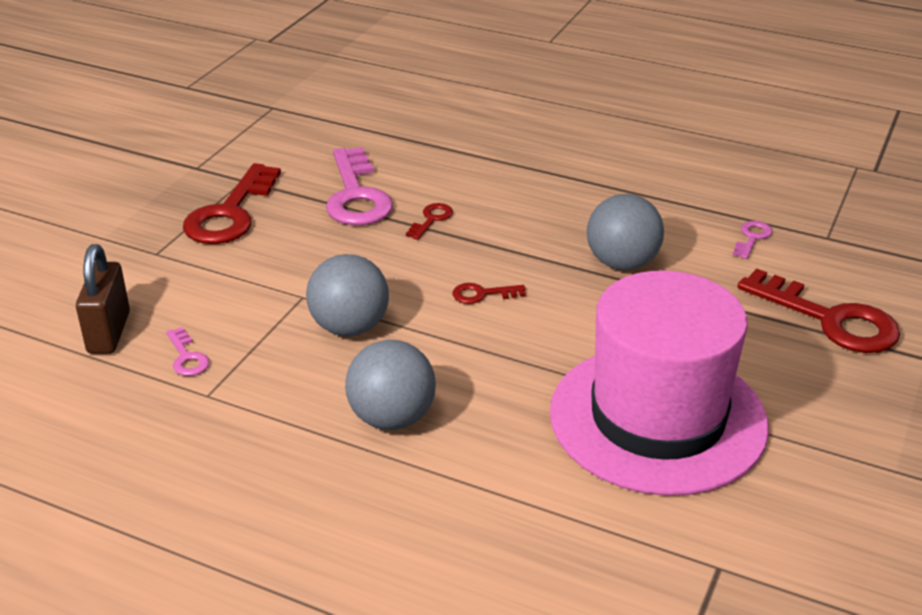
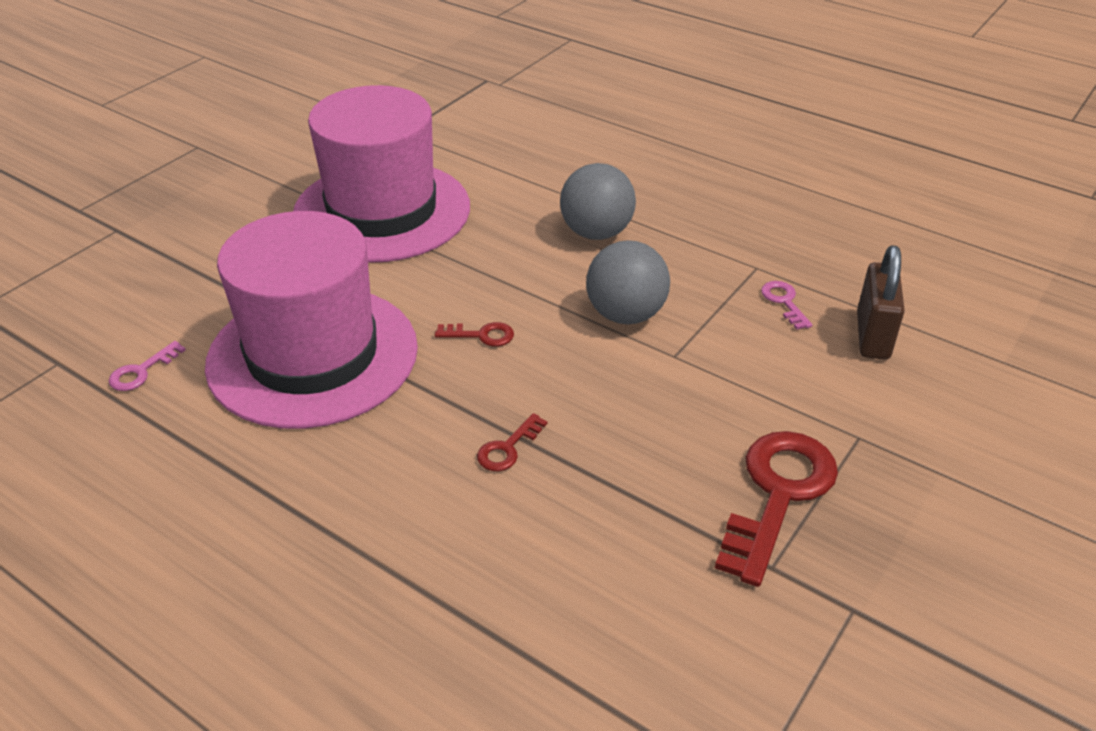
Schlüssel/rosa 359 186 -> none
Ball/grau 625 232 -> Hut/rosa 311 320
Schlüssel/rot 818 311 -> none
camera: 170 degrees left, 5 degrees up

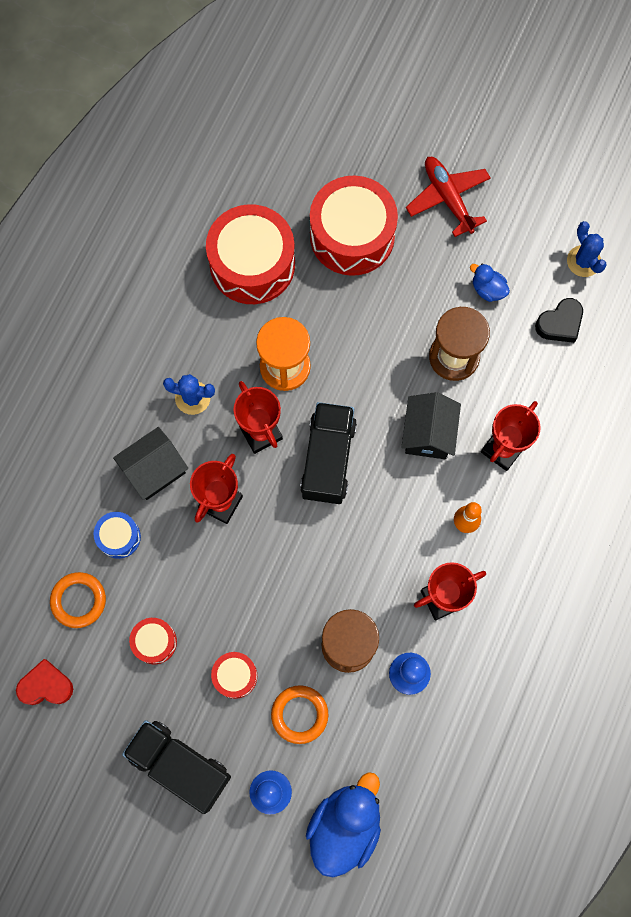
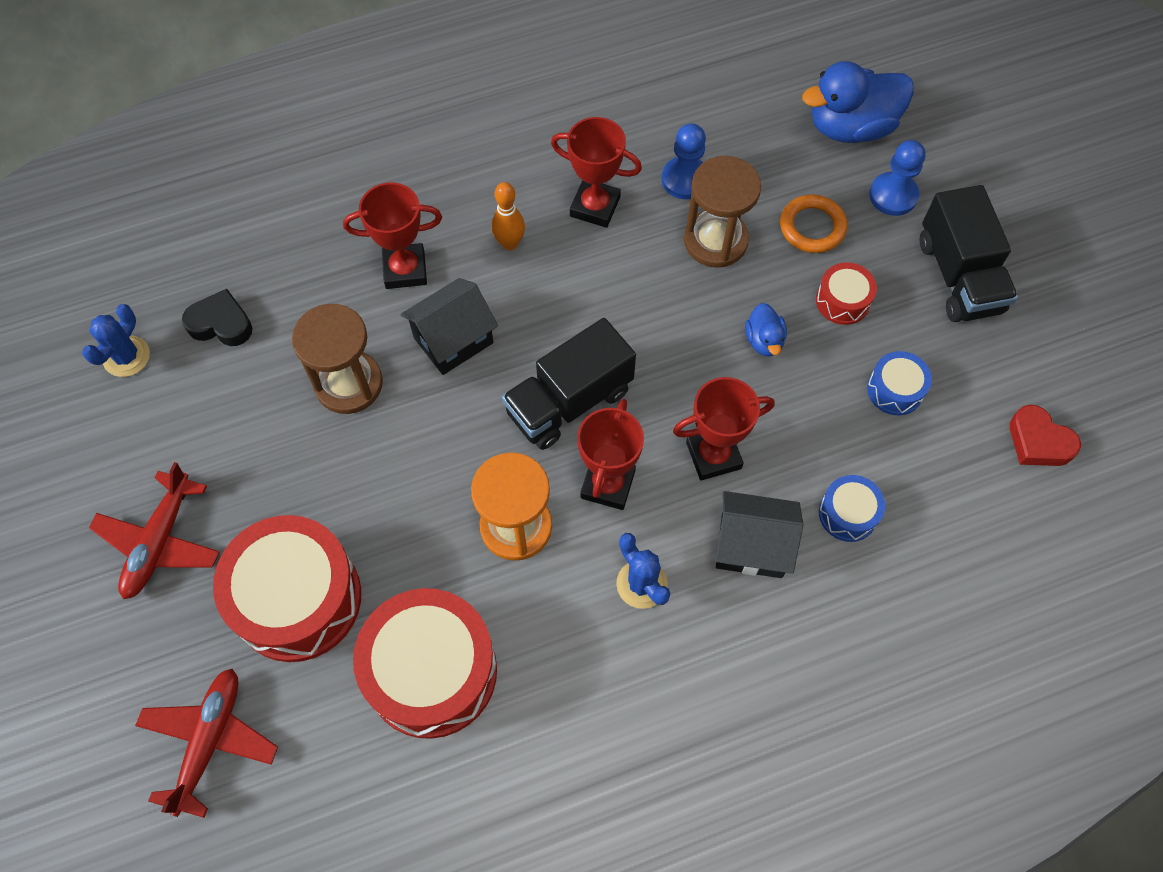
Ring/orange 78 600 -> none
Trommel/rot 153 641 -> Trommel/blau 899 383
Ente/blau 490 283 -> Ente/blau 766 329, move
none -> Flugzeug/rot 206 743
camera: 135 degrees left, 10 degrees down

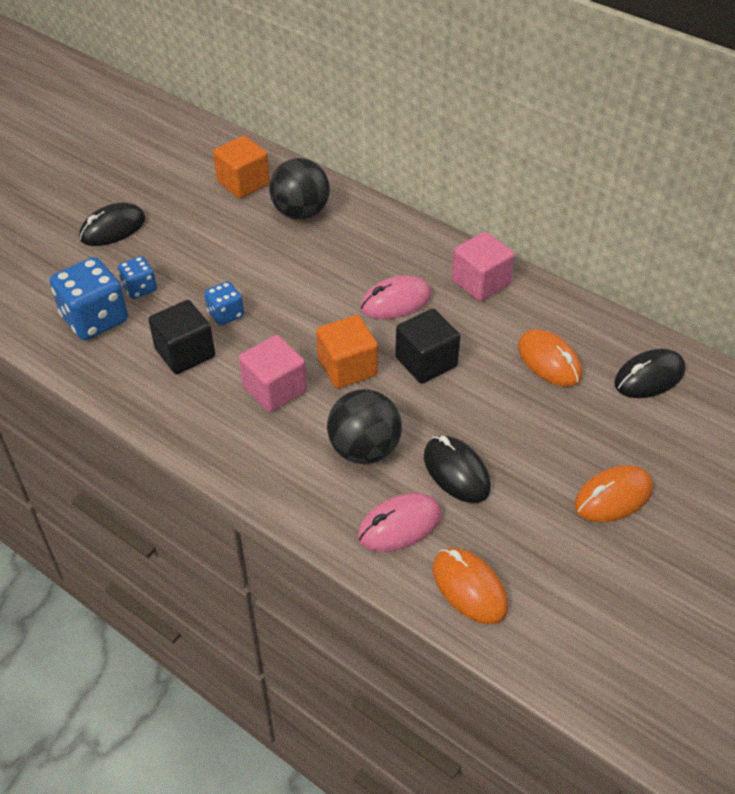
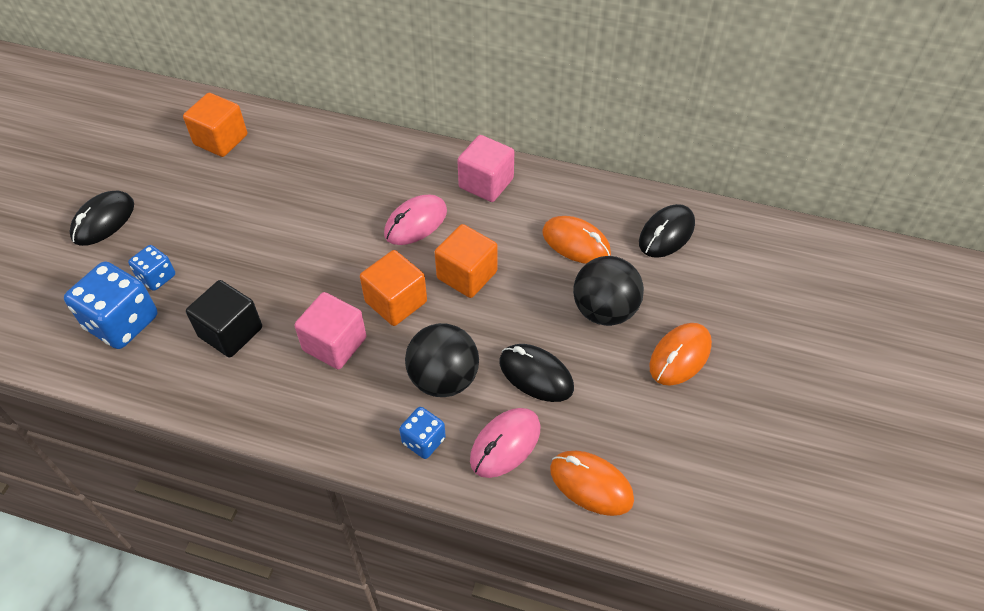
Spielwürfel/blau 224 303 -> Spielwürfel/blau 422 433, move
Ball/schwarz 299 189 -> Ball/schwarz 608 291, move
Kubus/schwarz 428 346 -> Kubus/orange 466 261
camera: 20 degrees left, 5 degrees up

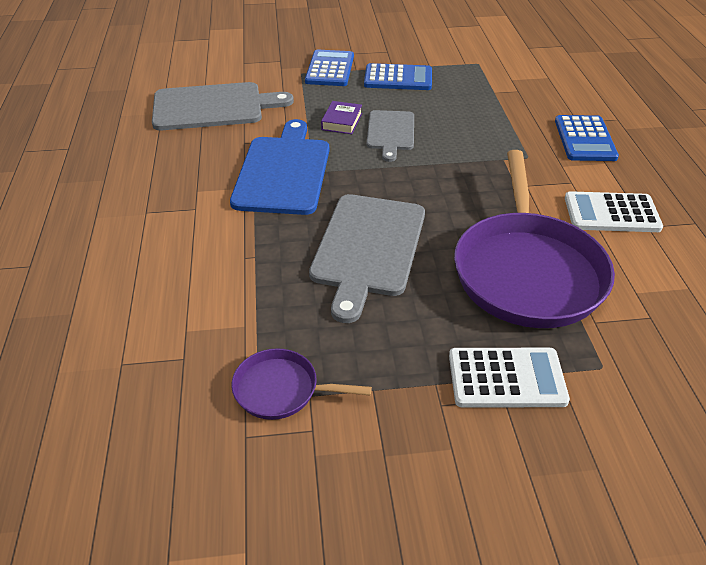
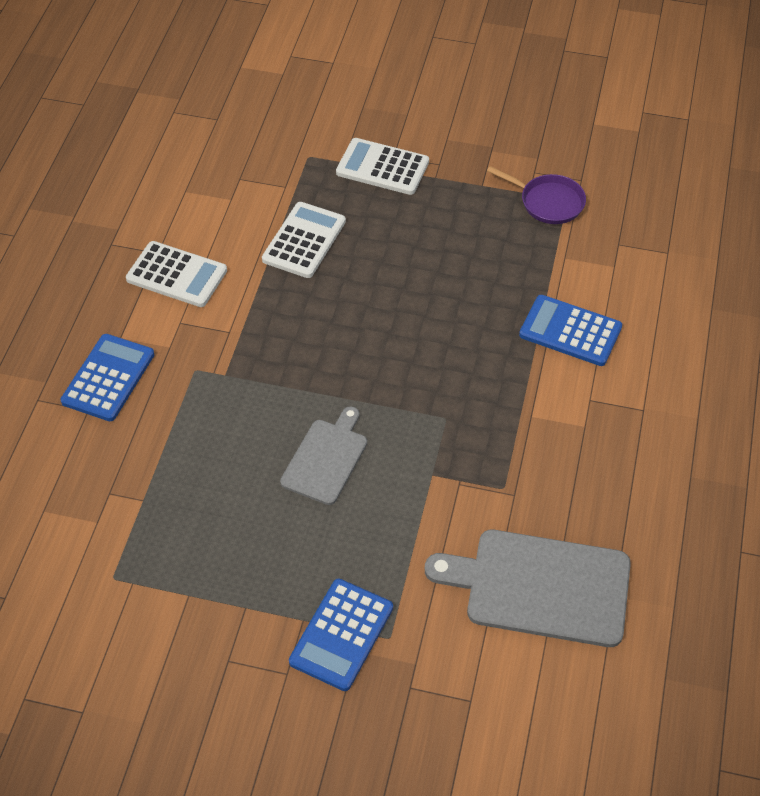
Schneidebrett/blau 279 167 -> none
Schneidebrett/grau 367 258 -> none
Buch/lila 341 117 -> none
Taschenrechner/blau 398 76 -> Taschenrechner/blau 570 330, move
Pfanne/lila 534 239 -> Taschenrechner/weiß 304 240
camera: 160 degrees left, 10 degrees up

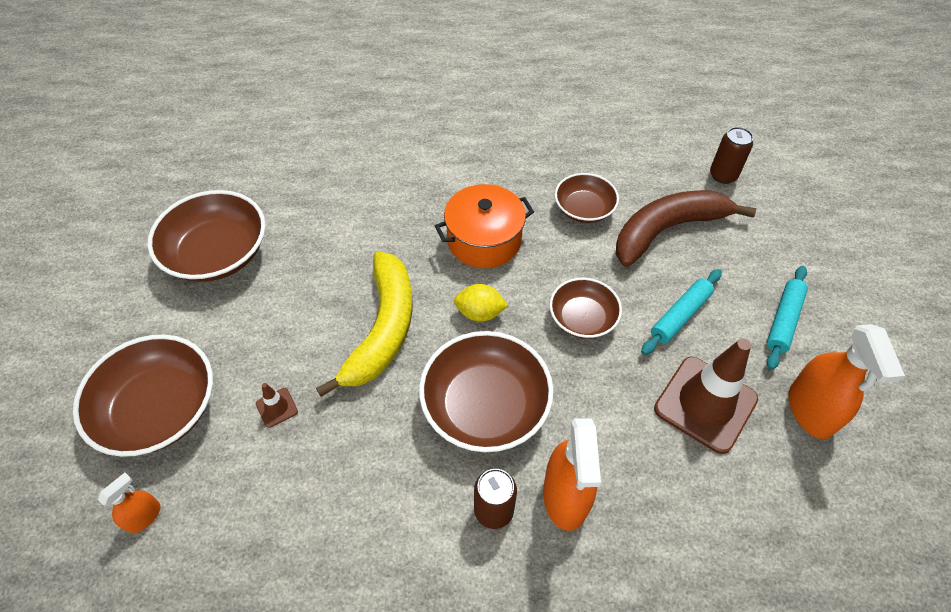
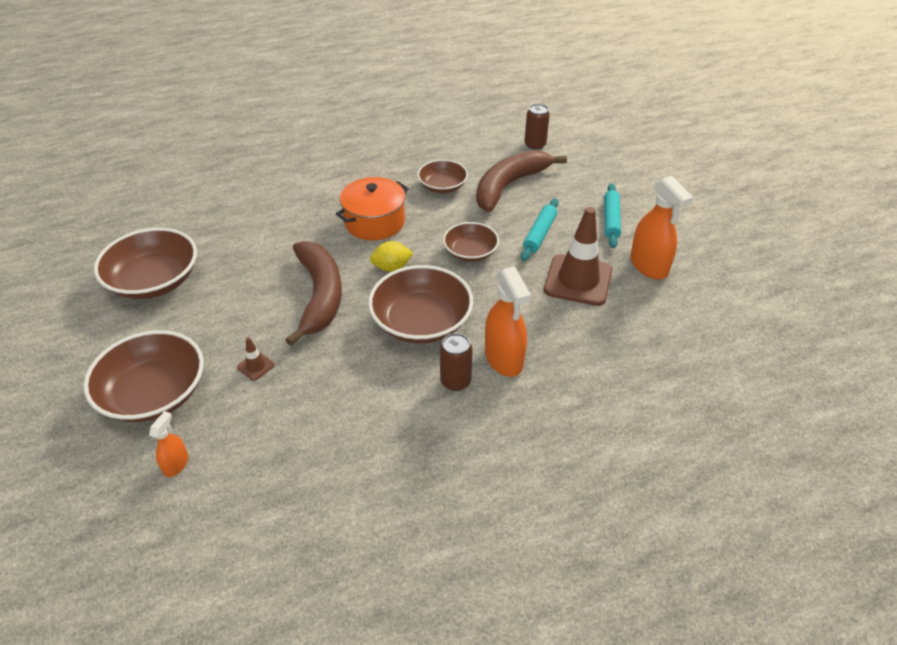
Banane/gelb 364 324 -> Banane/braun 314 293
camera: 20 degrees left, 10 degrees down

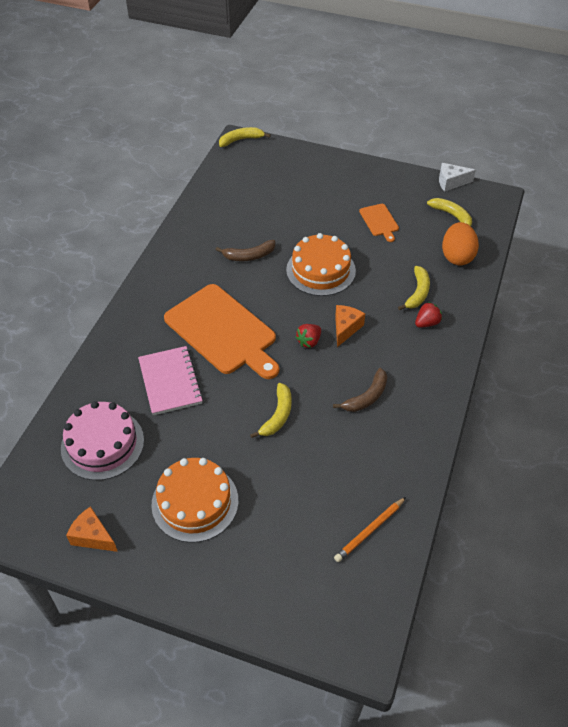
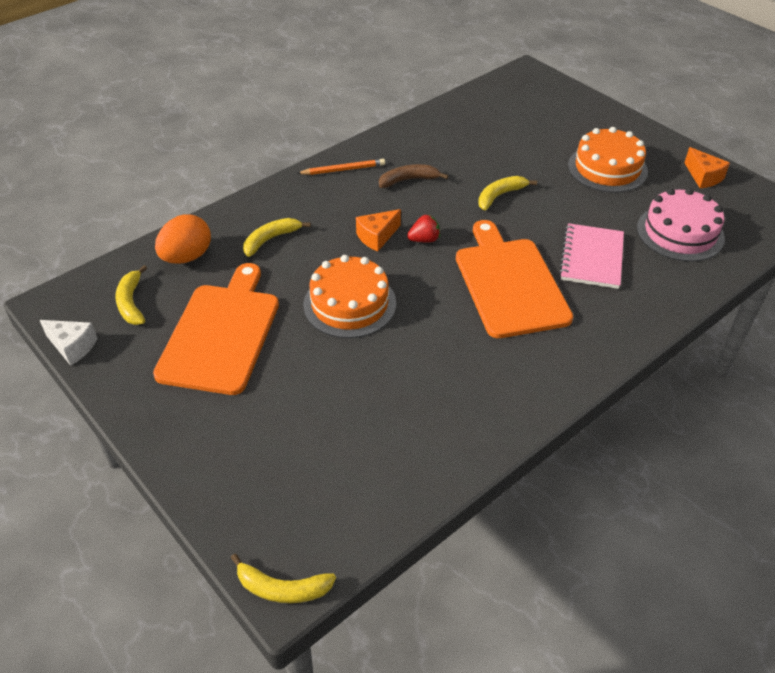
Banane/braun 245 250 -> none
Bleistift/orange 370 529 -> Bleistift/orange 341 167, move
Schneidebrett/orange 379 223 -> Schneidebrett/orange 216 329, x2.21
Erdbeere/rot 428 315 -> none
camera: 150 degrees left, 5 degrees down

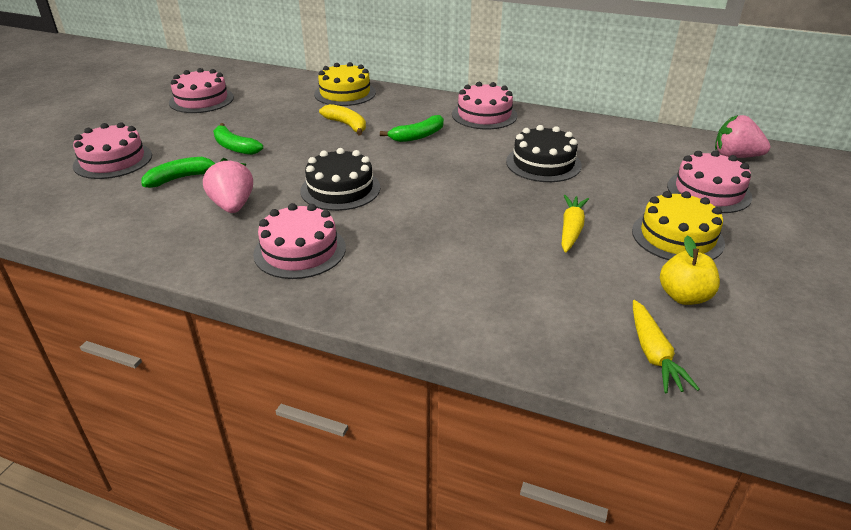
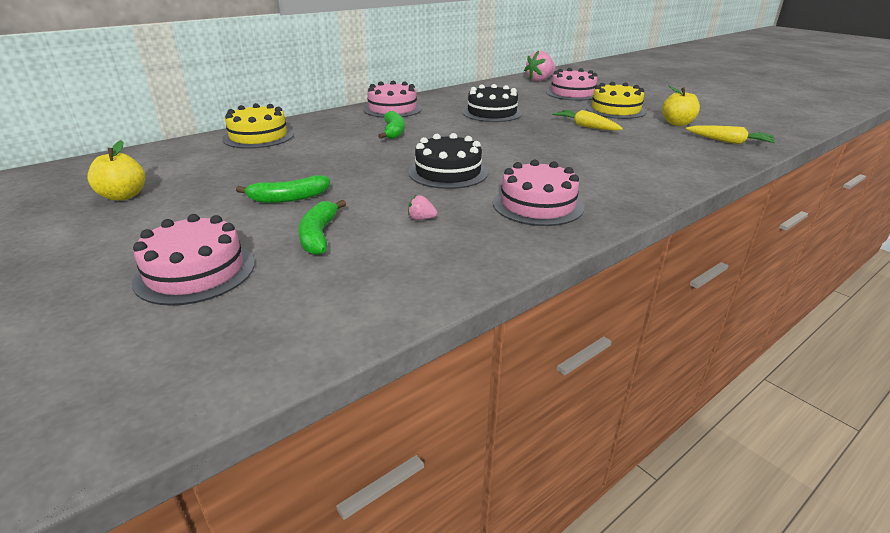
Kuchen/rosa 201 90 -> Apfel/gelb 116 170
Erdbeere/rosa 228 185 -> Erdbeere/rosa 422 207, x0.45
Banane/gelb 342 119 -> none
camera: 60 degrees left, 5 degrees down

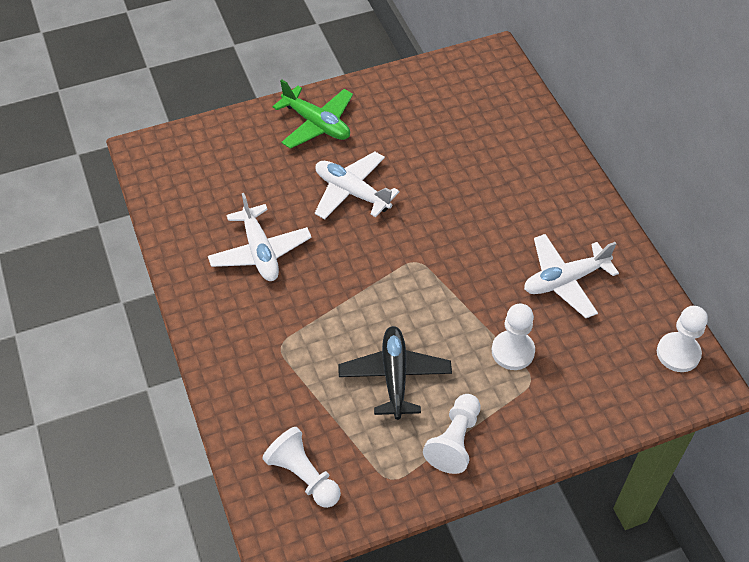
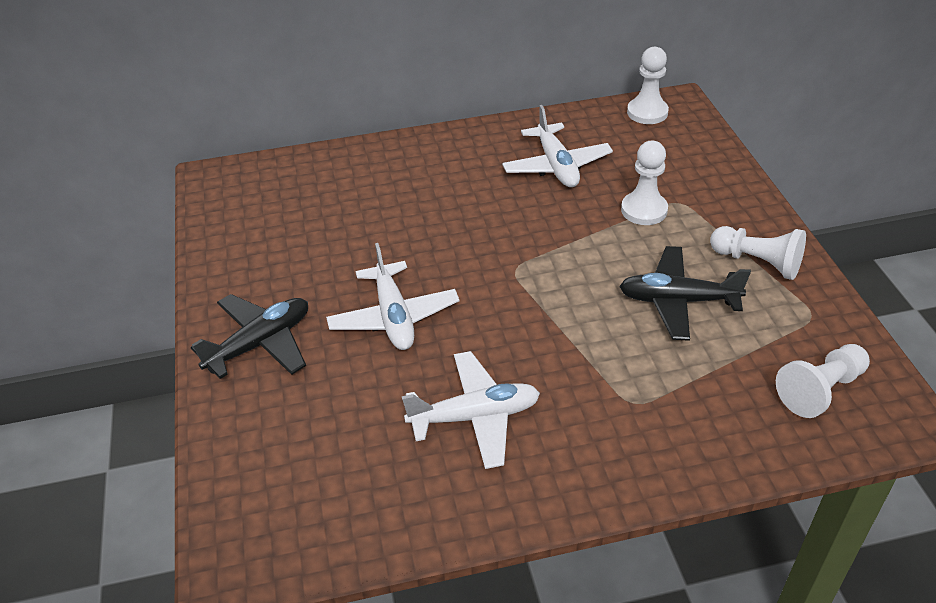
Flugzeug/grün 313 114 -> Flugzeug/schwarz 249 336
Flugzeug/weiß 357 186 -> Flugzeug/weiß 392 296, 60 degrees counterclockwise
camera: 80 degrees left, 10 degrees down

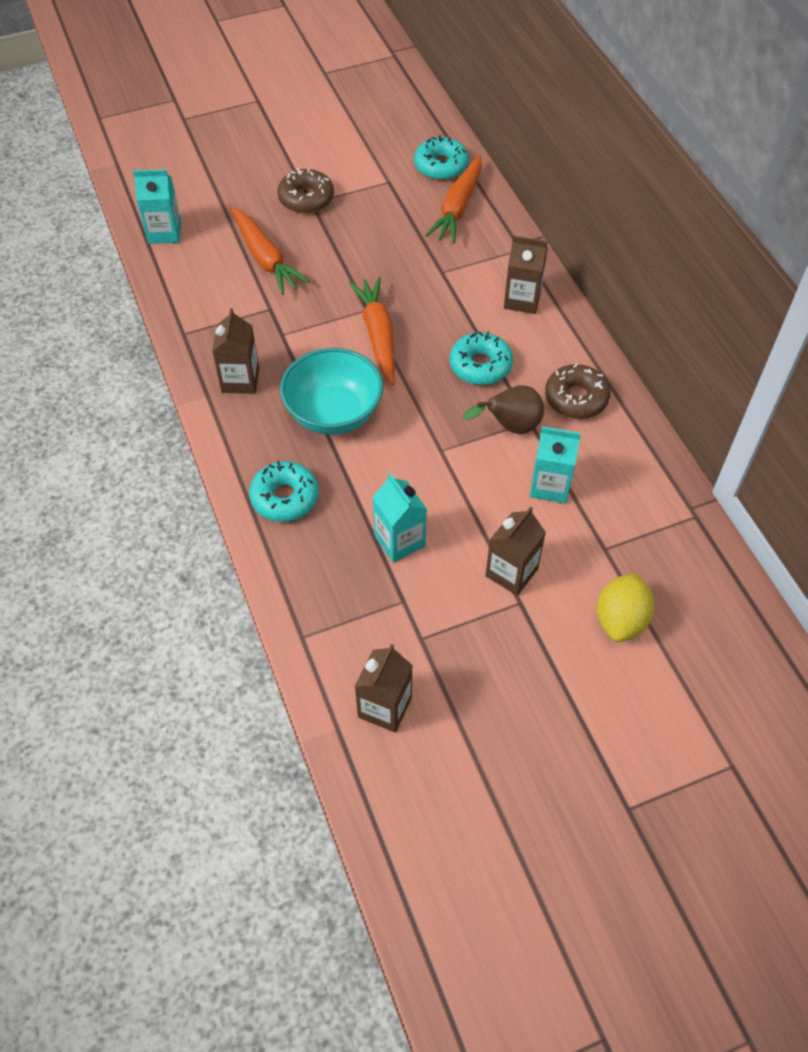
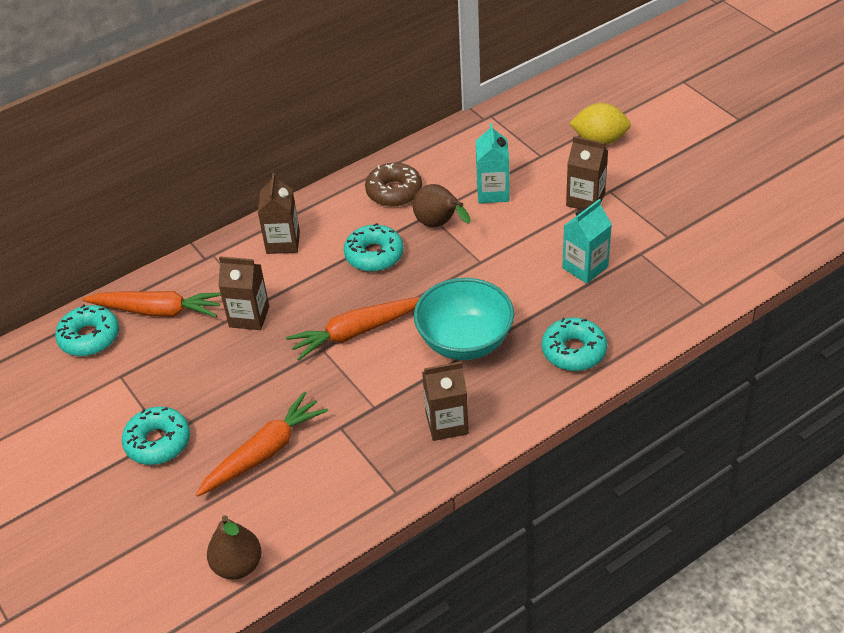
Getränkekarton/türkis 157 206 -> Birne/braun 234 547
Donut/braun 305 191 -> Donut/türkis 156 436
Getränkekarton/braun 384 688 -> Getränkekarton/braun 243 293, move
camera: 100 degrees left, 10 degrees down

